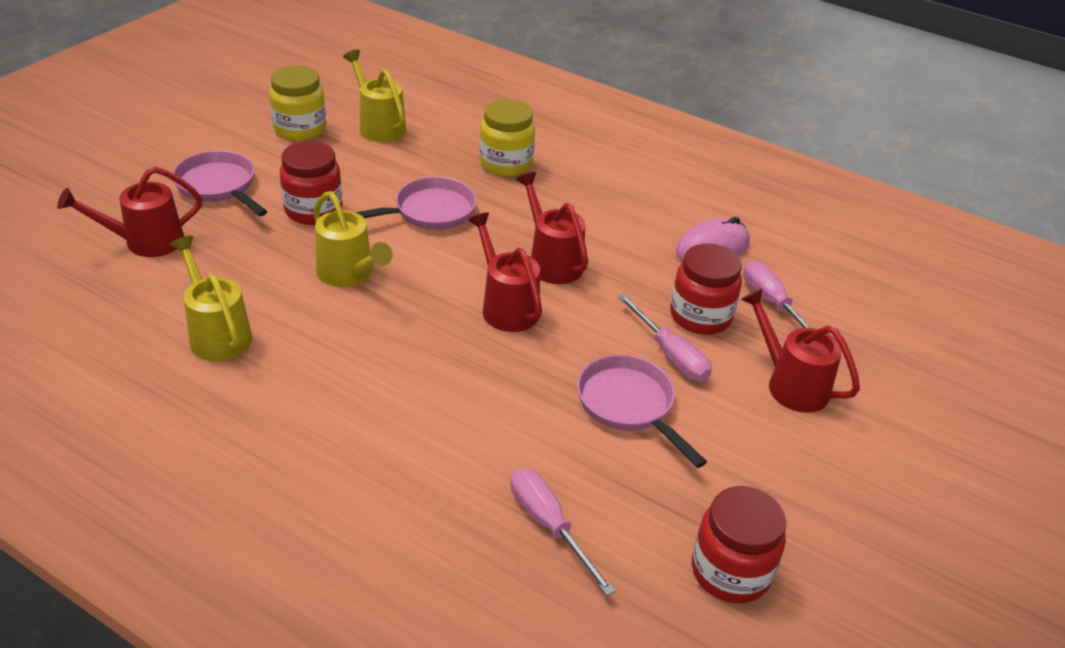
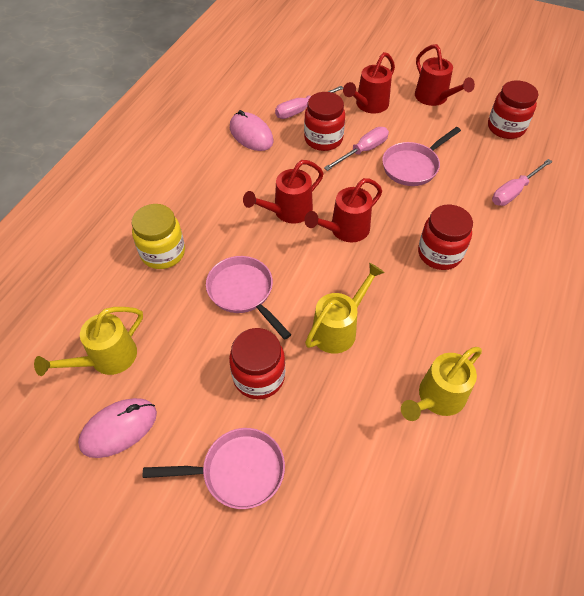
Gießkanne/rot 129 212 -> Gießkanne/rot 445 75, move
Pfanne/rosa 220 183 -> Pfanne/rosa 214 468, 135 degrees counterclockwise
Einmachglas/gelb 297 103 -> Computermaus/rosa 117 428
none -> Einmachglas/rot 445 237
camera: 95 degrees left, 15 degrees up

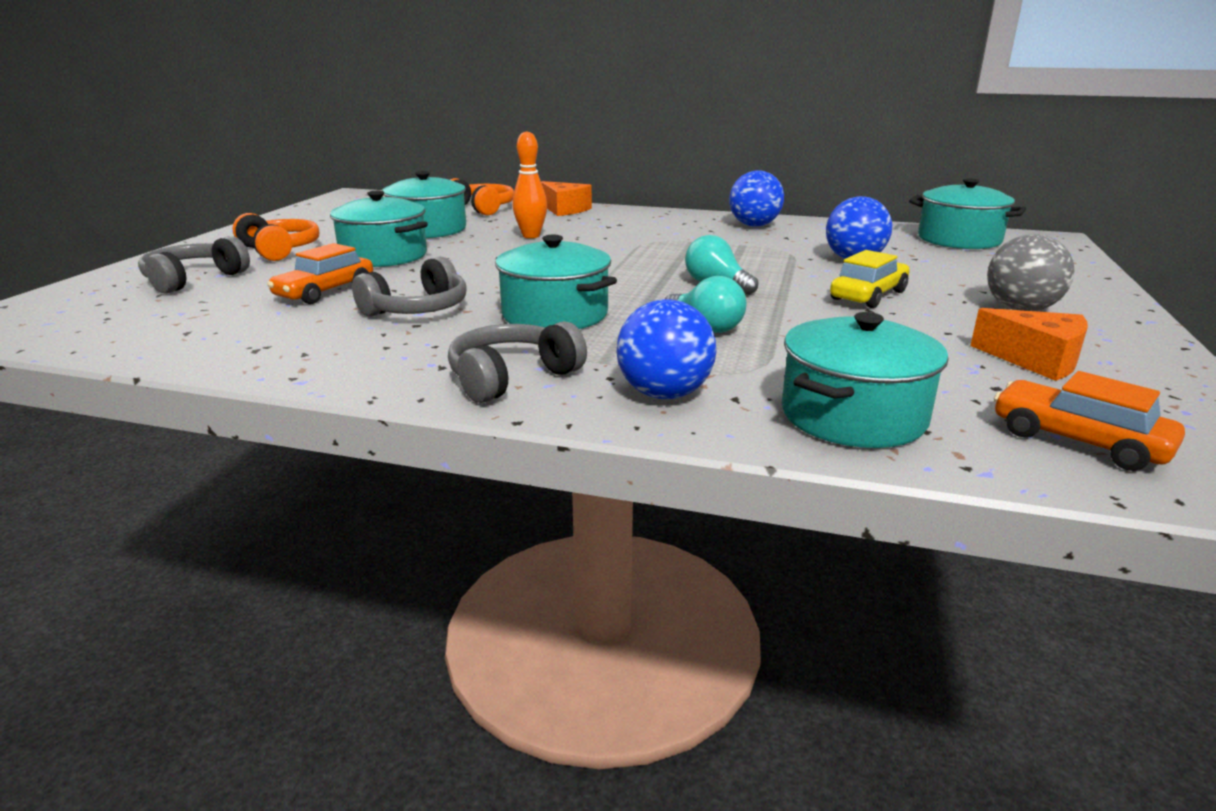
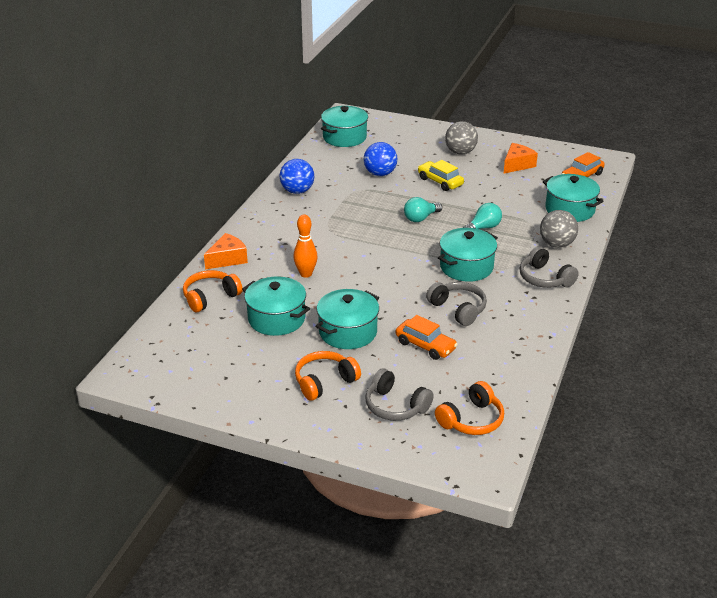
Ball/blau 666 349 -> Ball/grau 559 229
none -> Kopfhörer/orange 469 408
camera: 85 degrees left, 10 degrees up

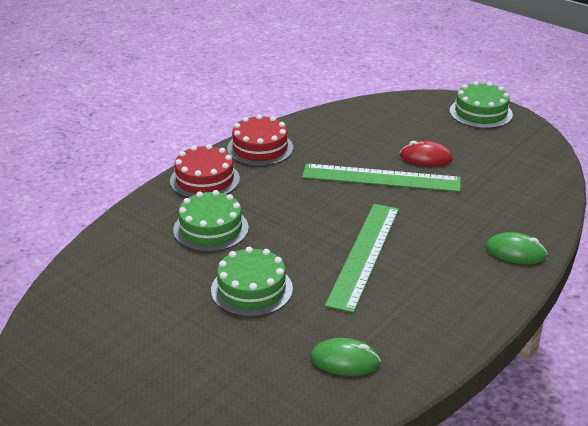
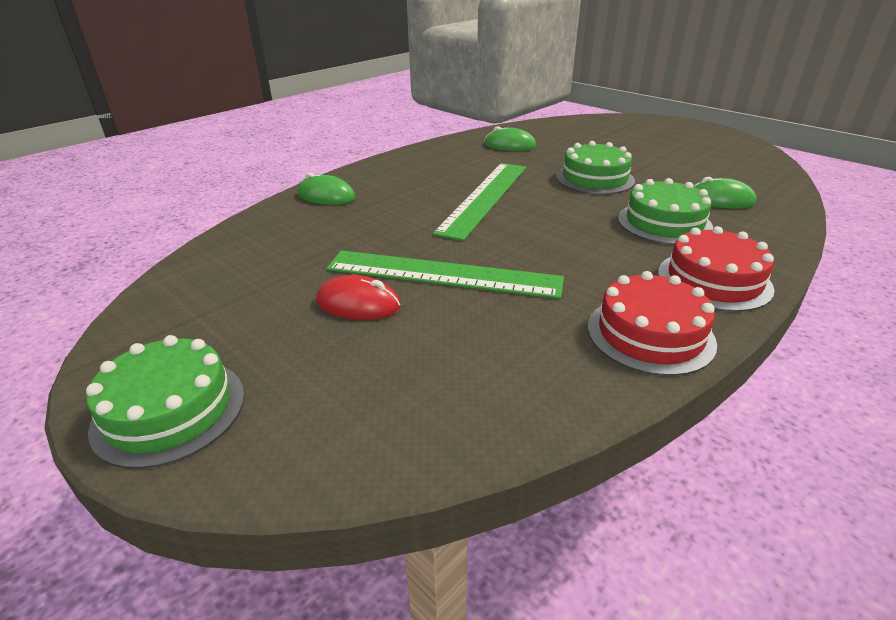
none -> Computermaus/grün 725 193
camera: 175 degrees left, 0 degrees up

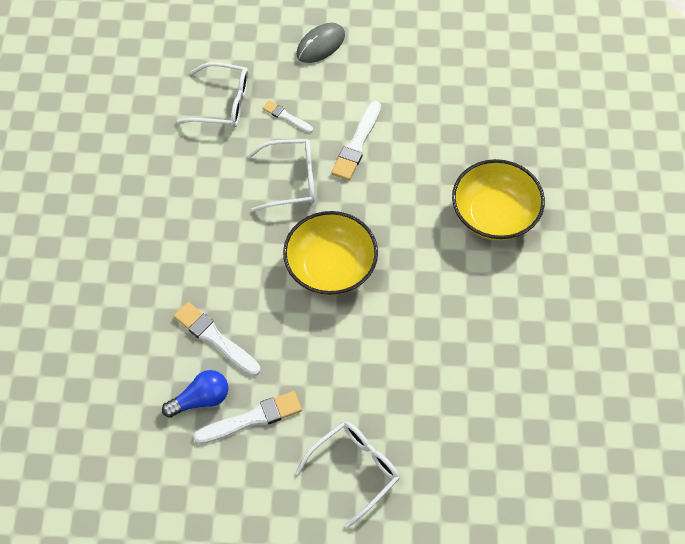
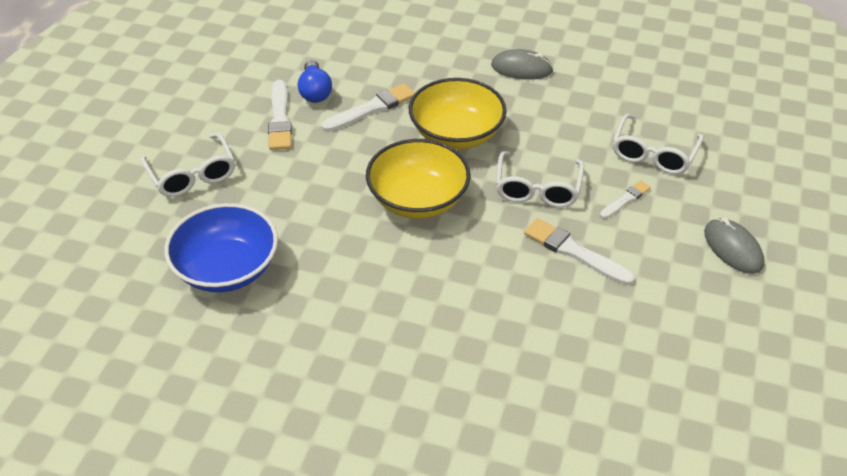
Schüssel/gelb 498 200 -> Schüssel/gelb 458 113, move
none -> Schüssel/blau 221 247
none -> Computermaus/grau 522 64
camera: 105 degrees right, 15 degrees down

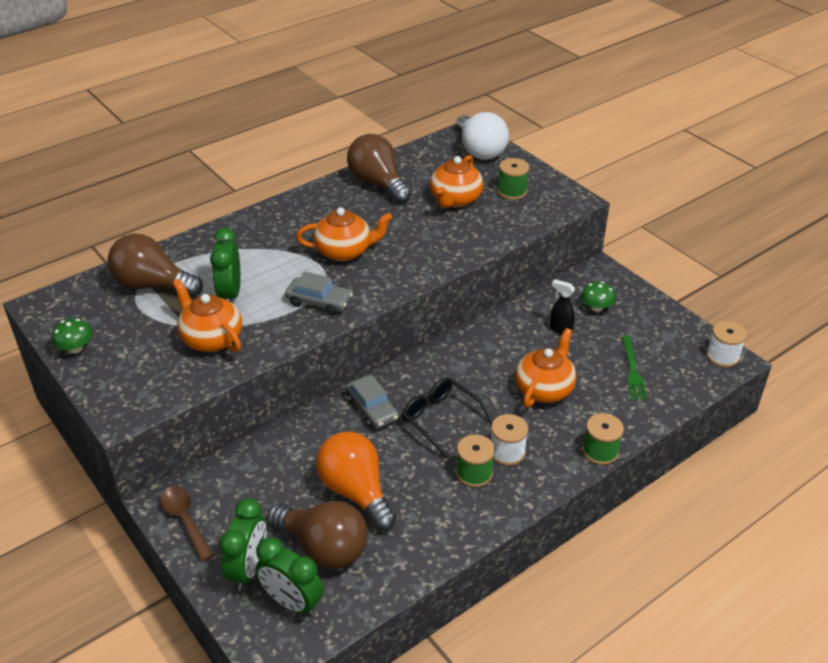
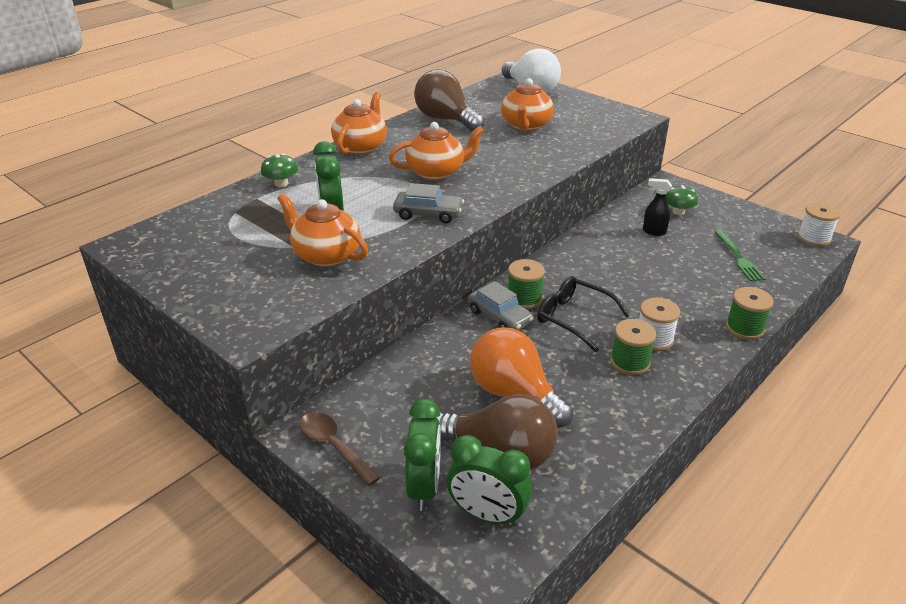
Pilz/grün 72 336 -> Pilz/grün 279 170, move
Glühbirne/braun 155 265 -> none
Garnrolle/grün 514 179 -> Garnrolle/grün 526 284, move
Teekanne/orange 545 368 -> Teekanne/orange 359 123, move
camera: 10 degrees left, 5 degrees down

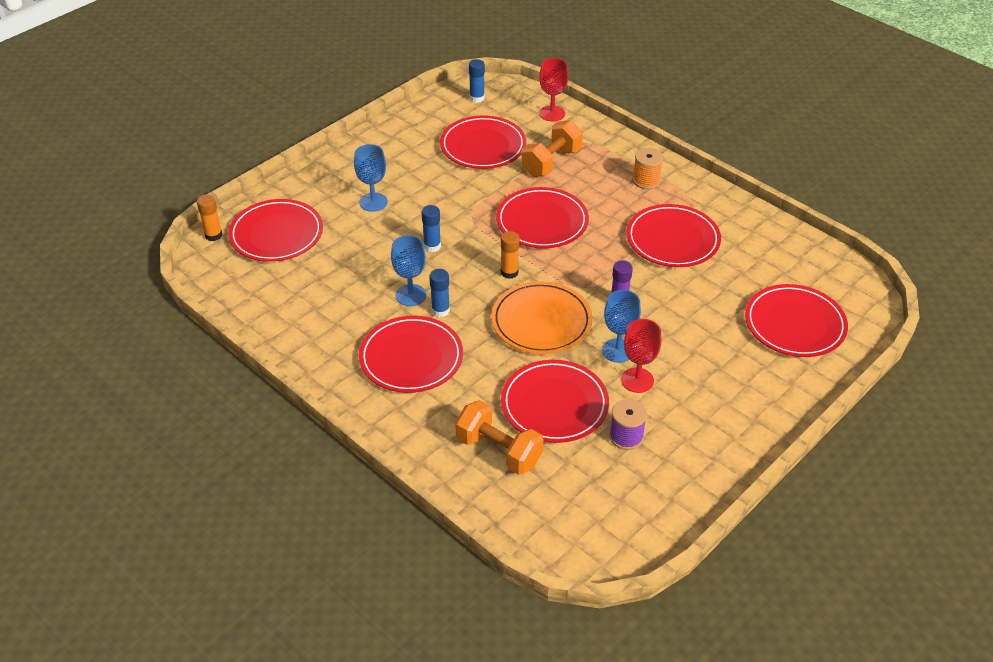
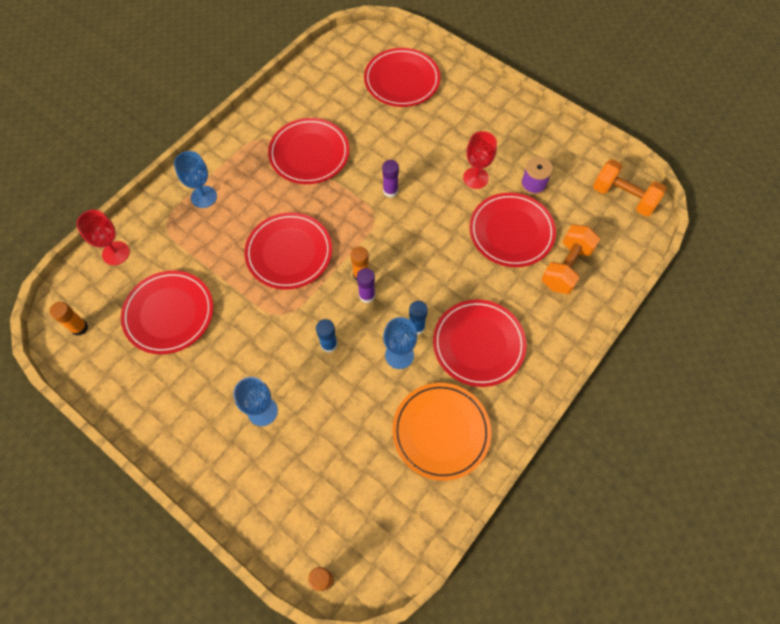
Teller/rot 275 230 -> none
Klebestift/blau 477 81 -> Klebestift/orange 69 319
Teller/orange 542 317 -> Teller/orange 441 432, move
Hantel/orange 552 148 -> Hantel/orange 630 187, move
Kelch/blau 621 326 -> Kelch/blau 195 179, move
Garnrolle/orange 648 168 -> none
none -> Klebestift/lila 366 285
camera: 95 degrees left, 20 degrees up

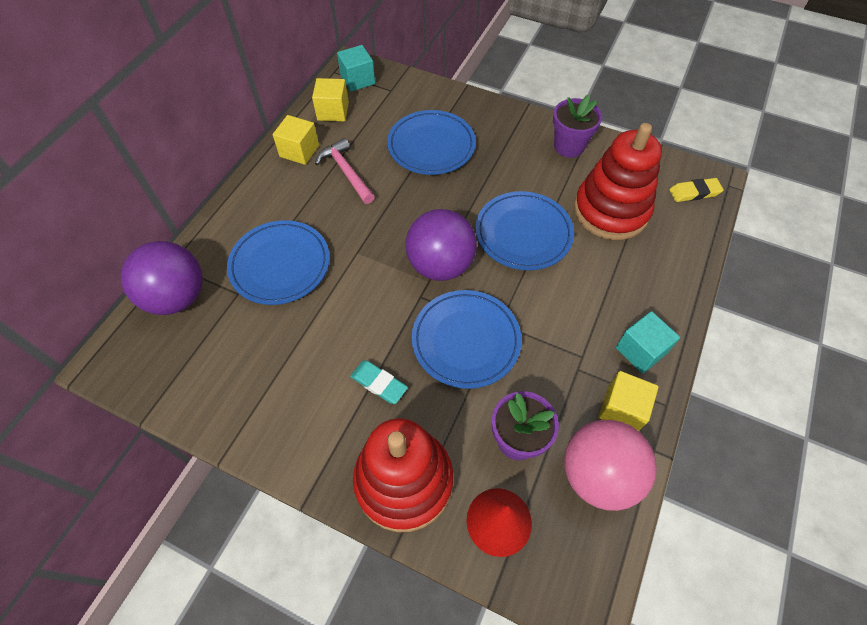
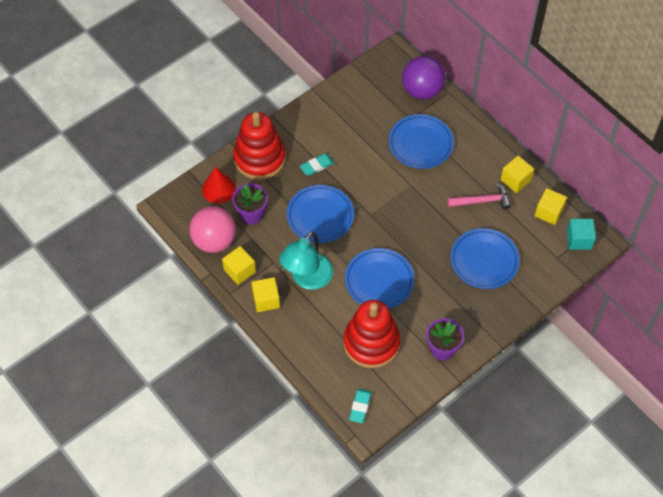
Ball/lila 441 245 -> none
Kubus/türkis 648 342 -> Kubus/gelb 265 294
Radiergummi/gelb 696 190 -> Radiergummi/türkis 360 406
none -> Lampe/türkis 306 260
camera: 115 degrees right, 0 degrees up

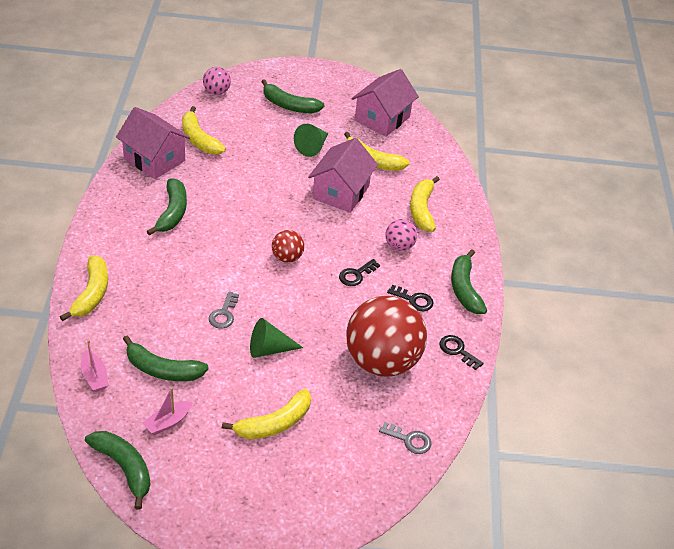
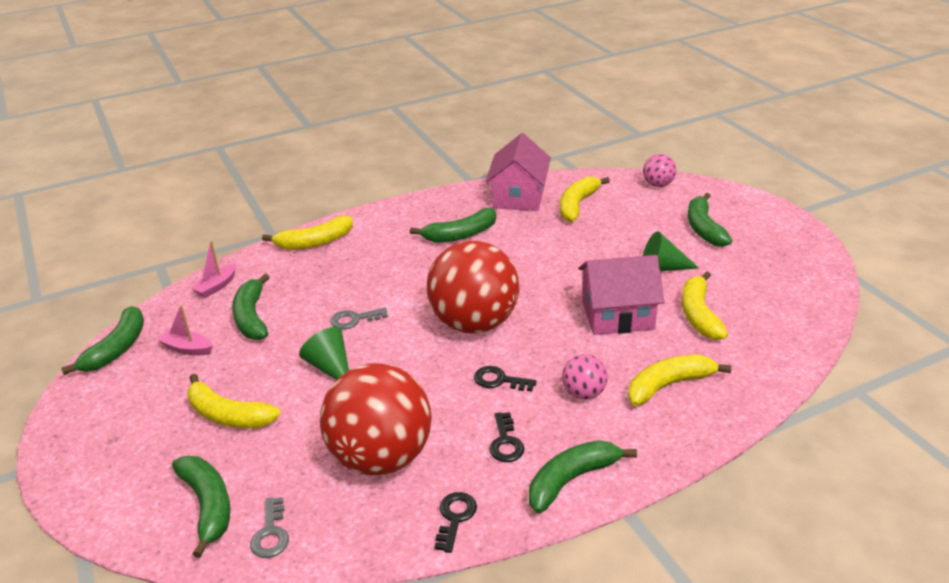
Ball/rot 288 246 -> Ball/rot 473 287, x2.24
Haus/rosa 385 103 -> none
none -> Banane/grün 201 507
camera: 65 degrees right, 10 degrees down

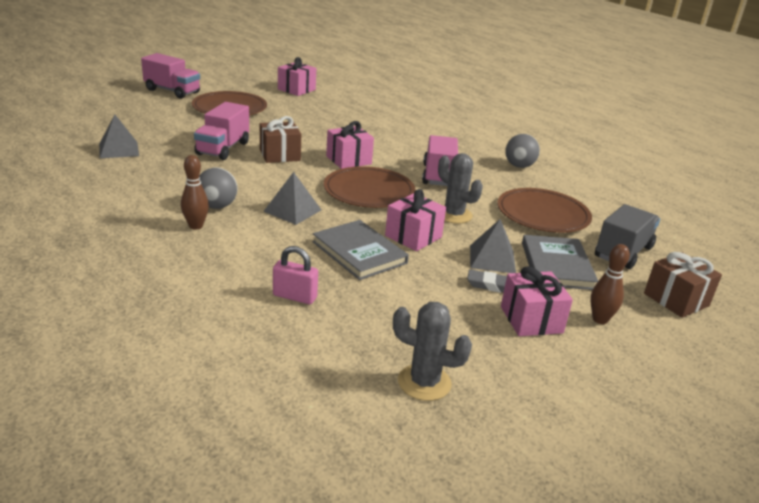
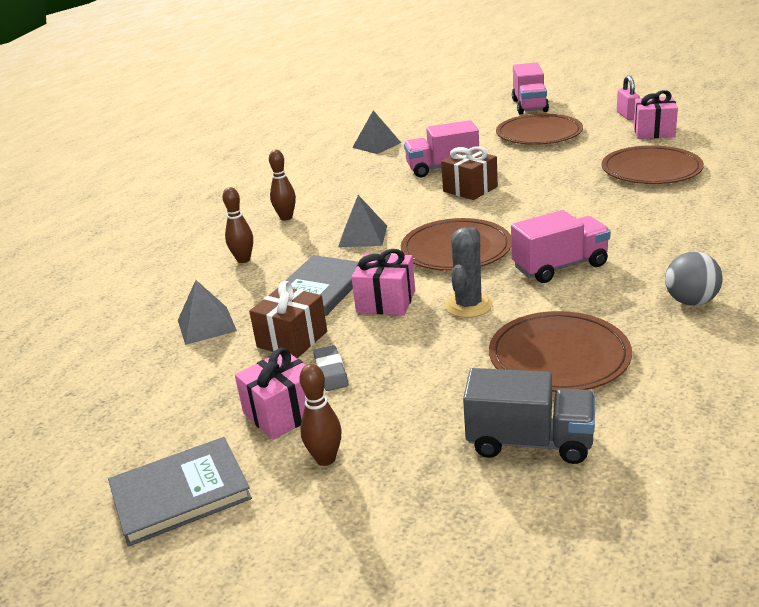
Ball/grau 218 188 -> none
Vorhängeschloss/rosa 295 275 -> Vorhängeschloss/rosa 628 97, move
Geschenk/rosa 350 145 -> none
Kaktus/grau 432 351 -> none
Pyramide/grau 493 246 -> Pyramide/grau 207 312, move
Buch/grau 560 262 -> Buch/grau 180 492, move
Geschenk/braun 683 285 -> Geschenk/braun 288 319, move
none -> Bowlingkegel/braun 238 225
none -> Teller/braun 652 164
camera: 70 degrees right, 0 degrees up

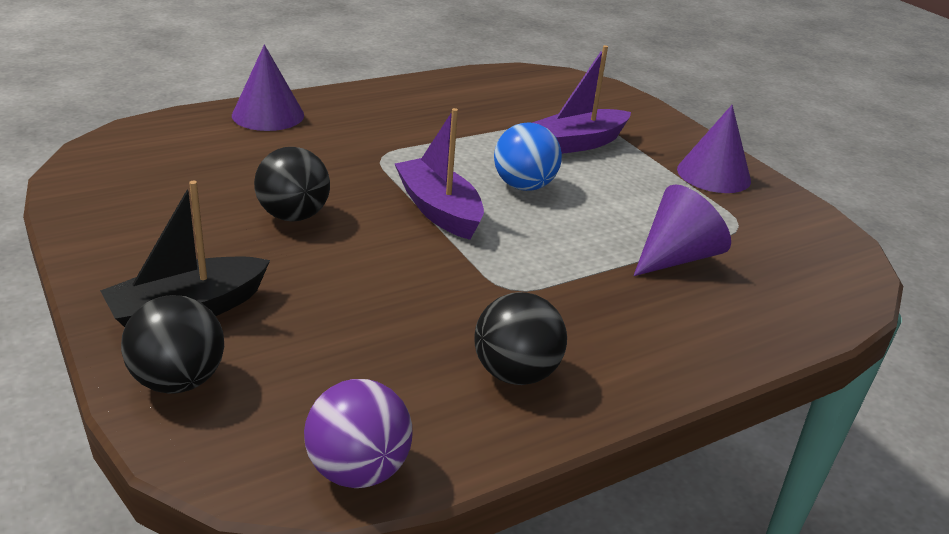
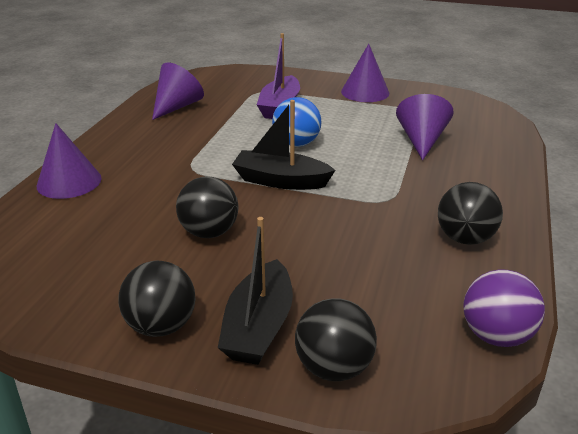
Boot/lila 439 174 -> Boot/schwarz 283 145
none -> Ball/schwarz 156 299
none -> Kegel/lila 178 91
camera: 40 degrees left, 0 degrees up

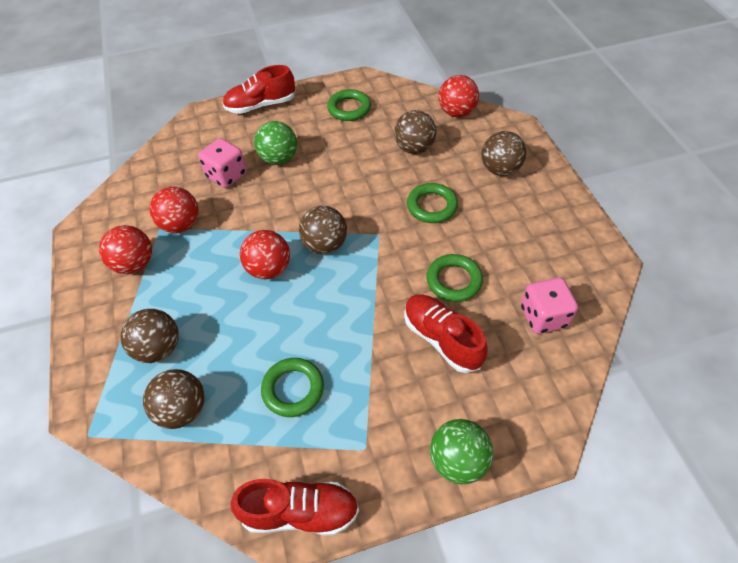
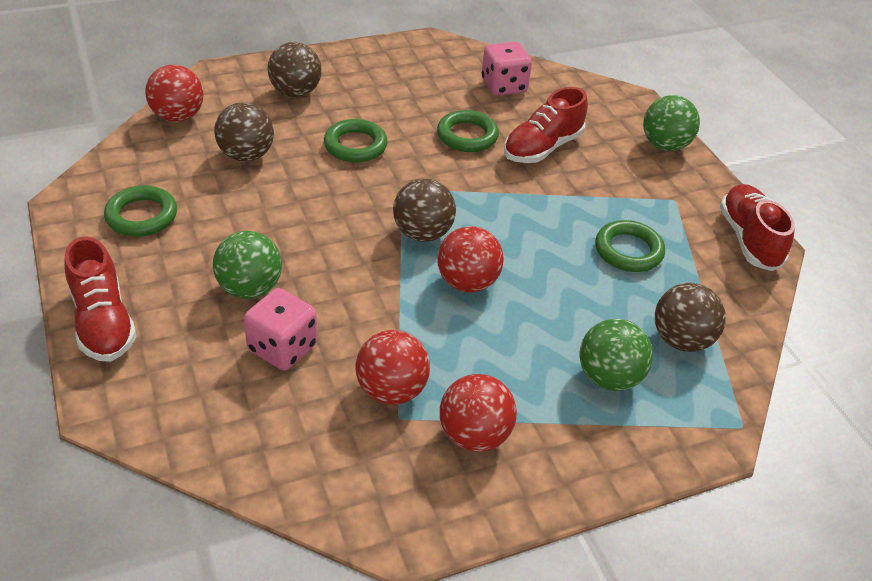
Ball/braun 149 336 -> Ball/grün 616 355
camera: 100 degrees left, 10 degrees down

